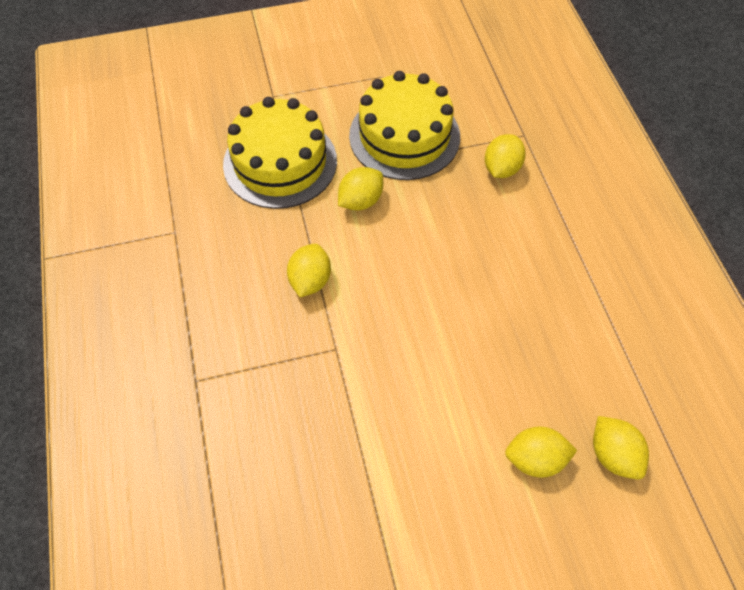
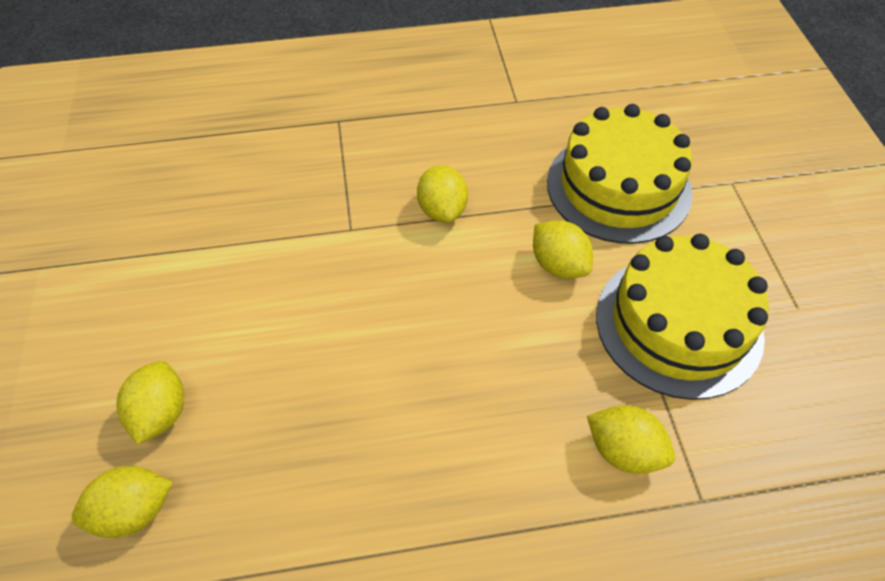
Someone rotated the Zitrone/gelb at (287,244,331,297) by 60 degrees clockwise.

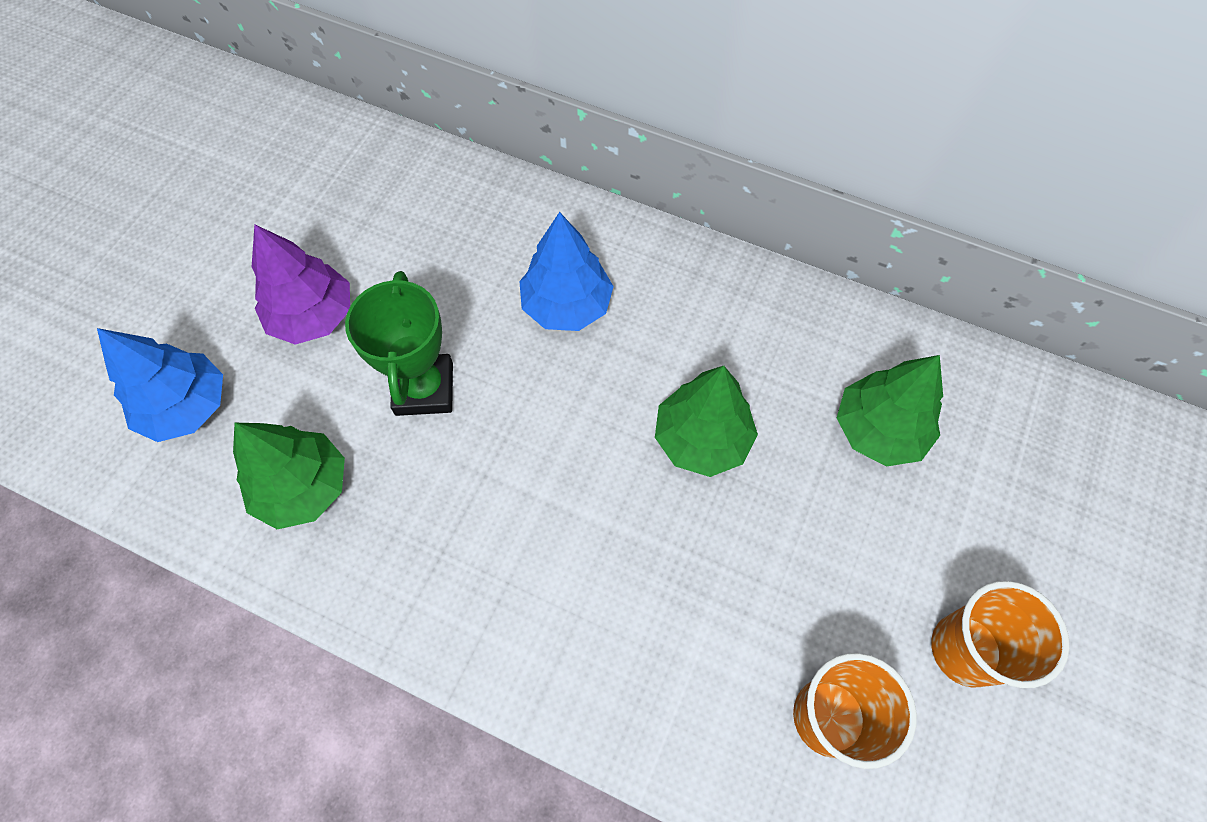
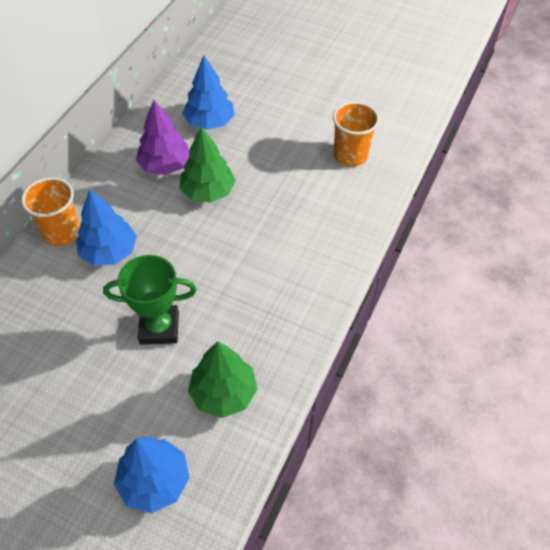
Someone carried the Baum/lila from (252,224,350,345) to (136,100,190,175).
Someone repainted the Baum/grün at (837,355,943,467), which became the Baum/blau at (182,55,234,130).
Someone carried the Becher/orange from (931,581,1070,688) to (21,177,80,246).

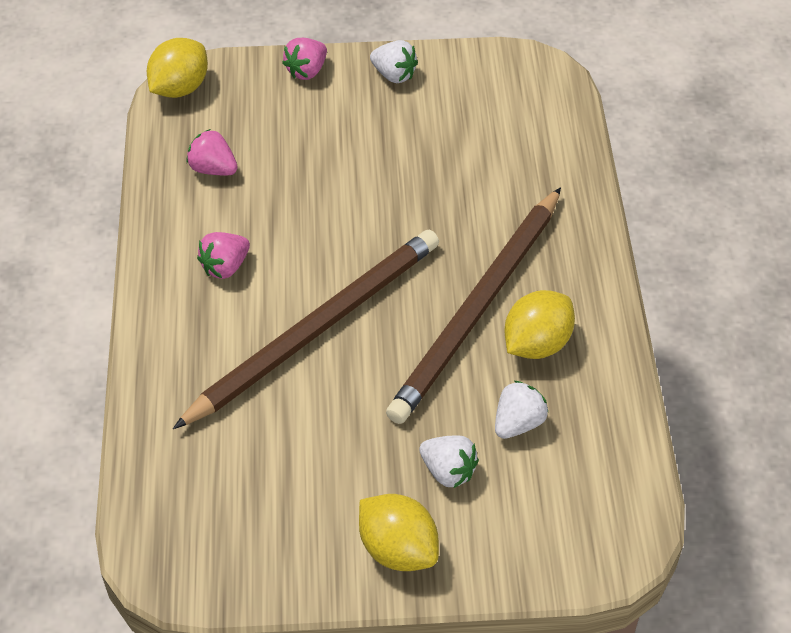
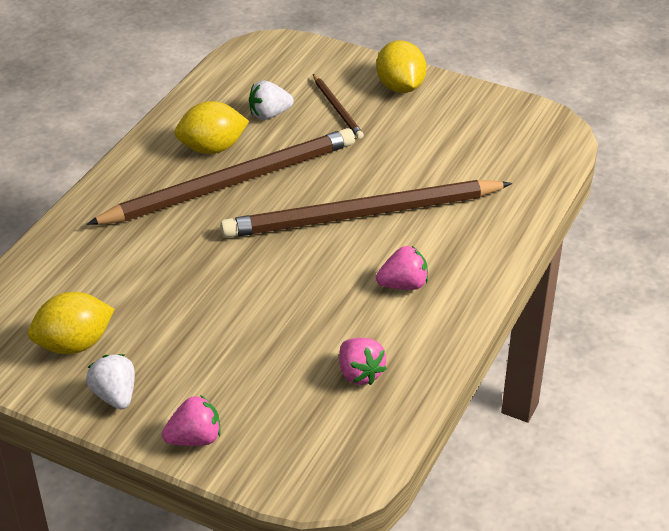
Someone carried the Zitrone/gelb from (147,38,208,98) to (28,292,115,354).
Someone swapped the Erdbeere/weiß at (419,436,479,488) for the Bleistift/braun at (313,74,364,139).

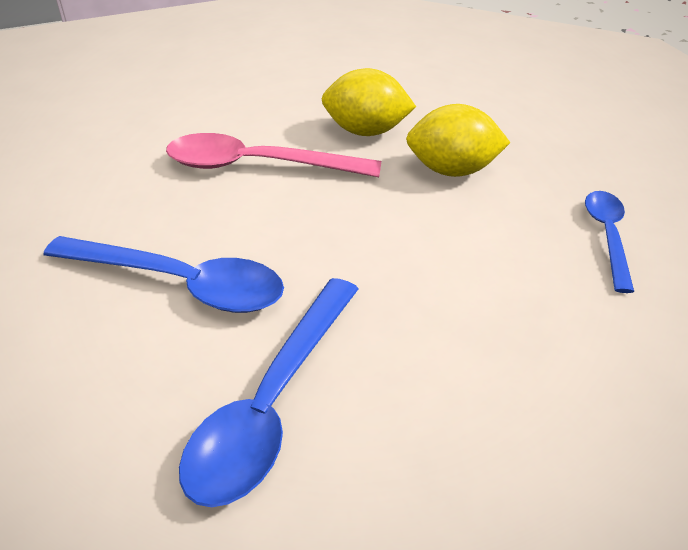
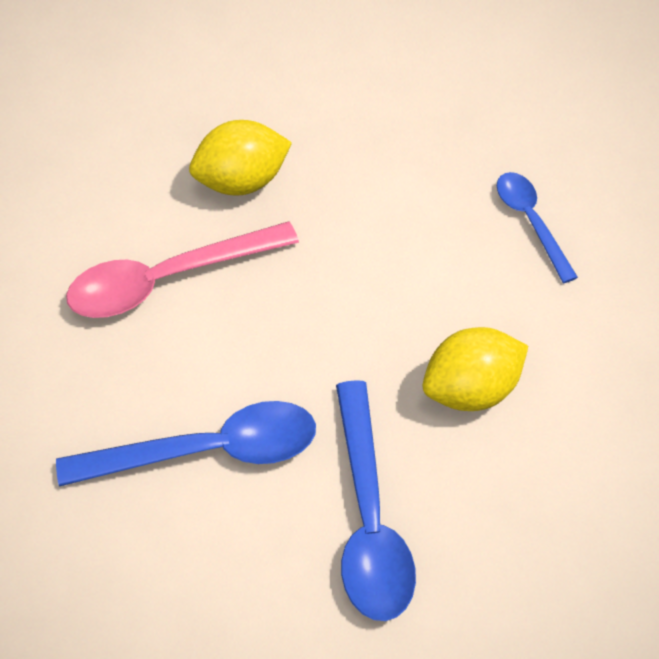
Someone carried the Zitrone/gelb from (406,104,511,177) to (422,327,528,411).

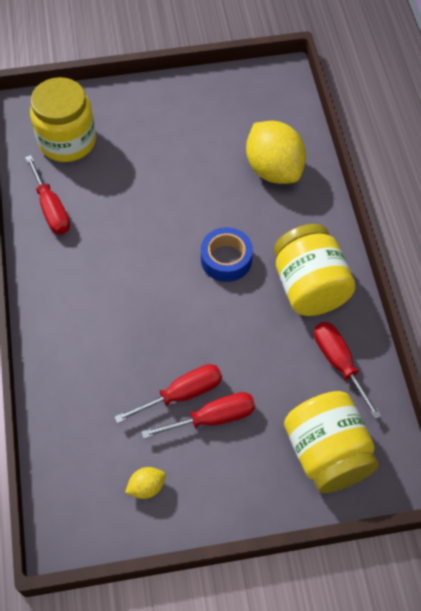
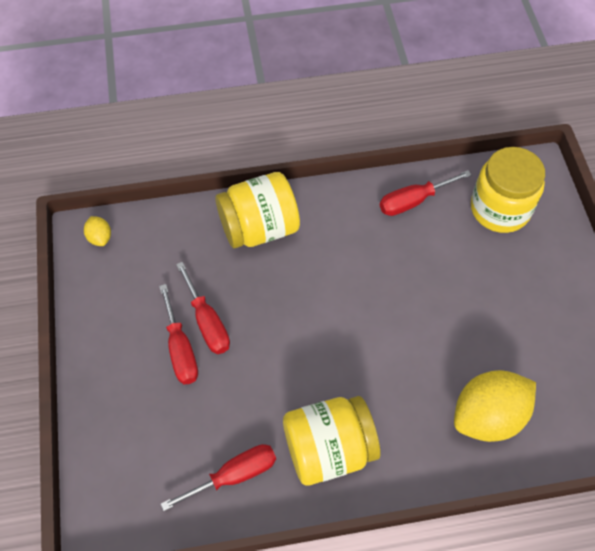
Someone took away the Klebeband/blau at (201,227,253,282).
Someone carried the Einmachglas/gelb from (284,391,379,493) to (215,172,300,248).
Someone carried the Zitrone/gelb from (125,467,166,499) to (84,216,111,246).

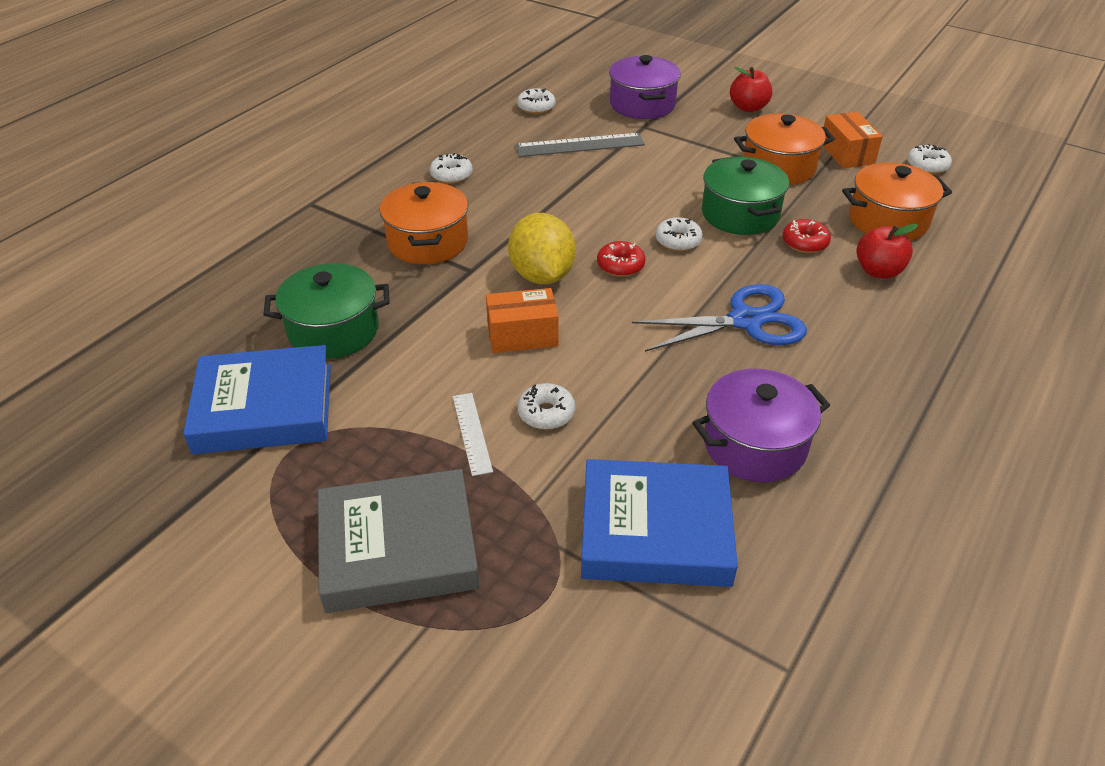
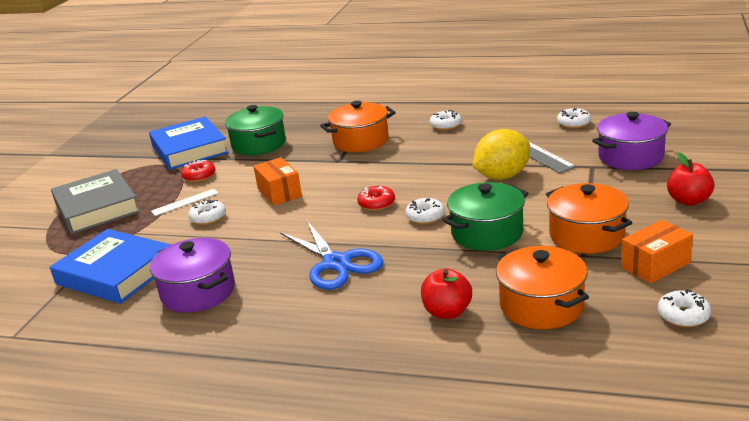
Someone carried the Zitrone/gelb from (508,213,576,284) to (473,129,530,180).
Someone carried the Donut/rot from (782,219,831,253) to (181,160,215,182).
Someone rotated the Buch/blau at (581,459,738,587) by 45 degrees counterclockwise.

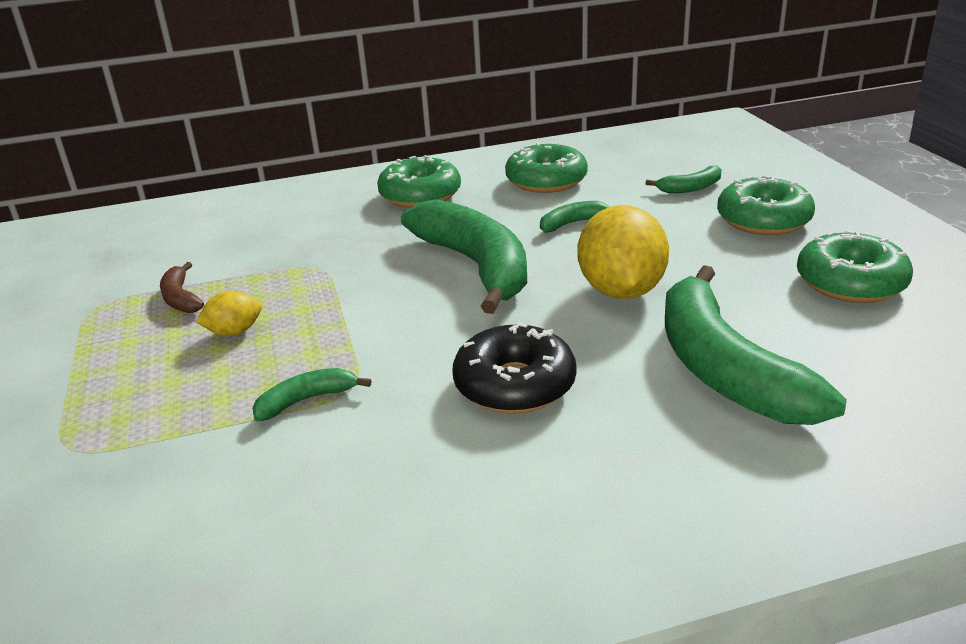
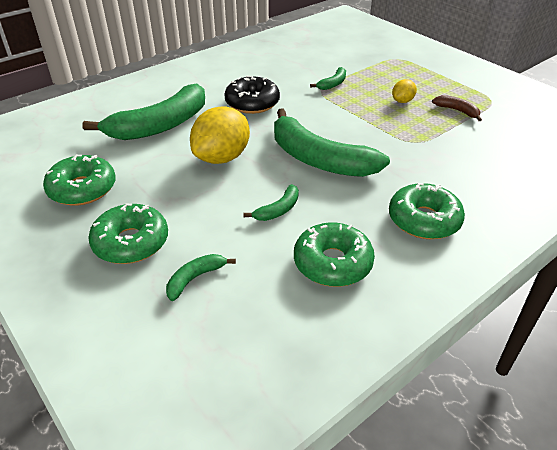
Someone rotated the Zitrone/gelb at (578,205,669,299) by 60 degrees clockwise.
Someone rotated the Banane/grün at (665,265,847,425) by 90 degrees clockwise.

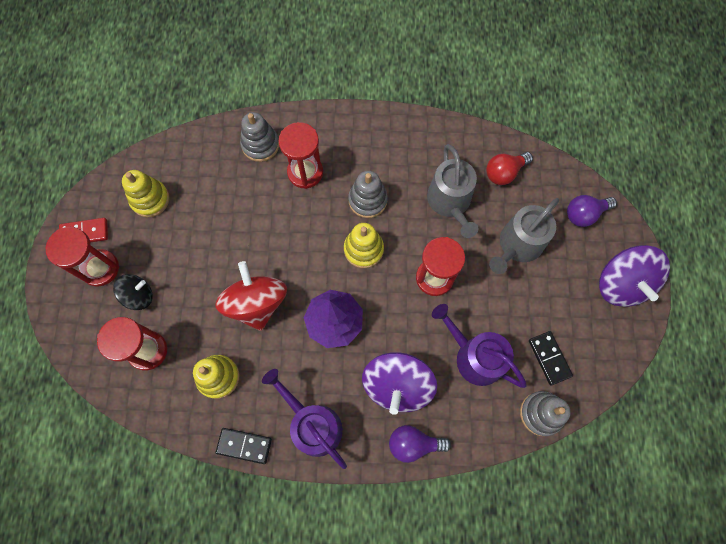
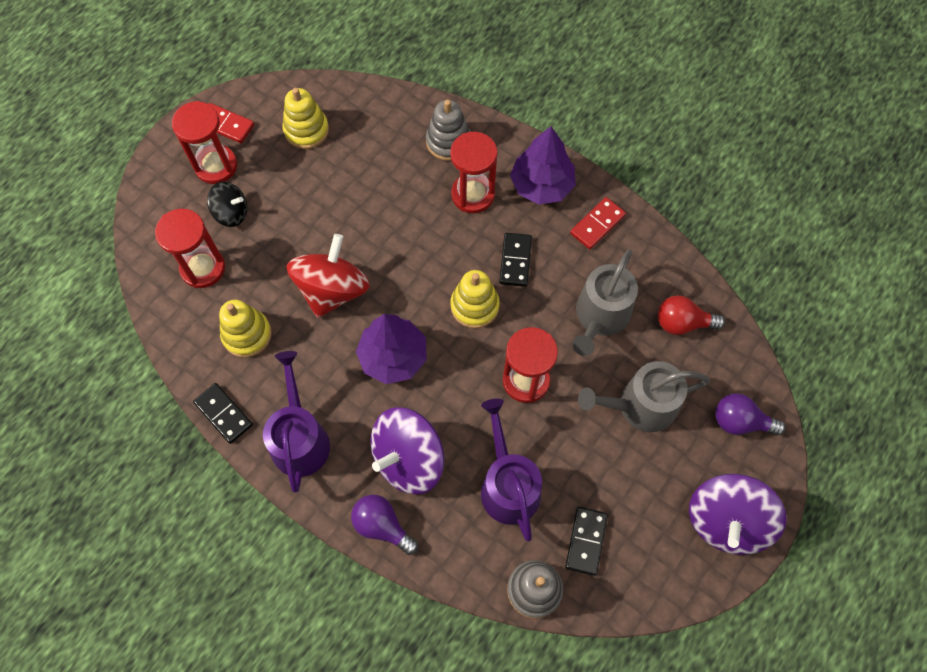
Someone swapped the Stapelspielzeug/grau at (348,171,388,218) for the Dominostein/schwarz at (499,233,532,287).
Someone put down the Baum/lila at (510,126,576,205).
Someone put down the Dominostein/rot at (570,197,626,249).

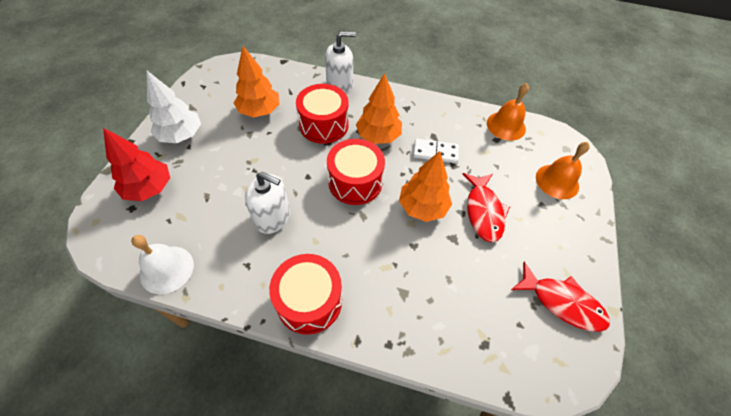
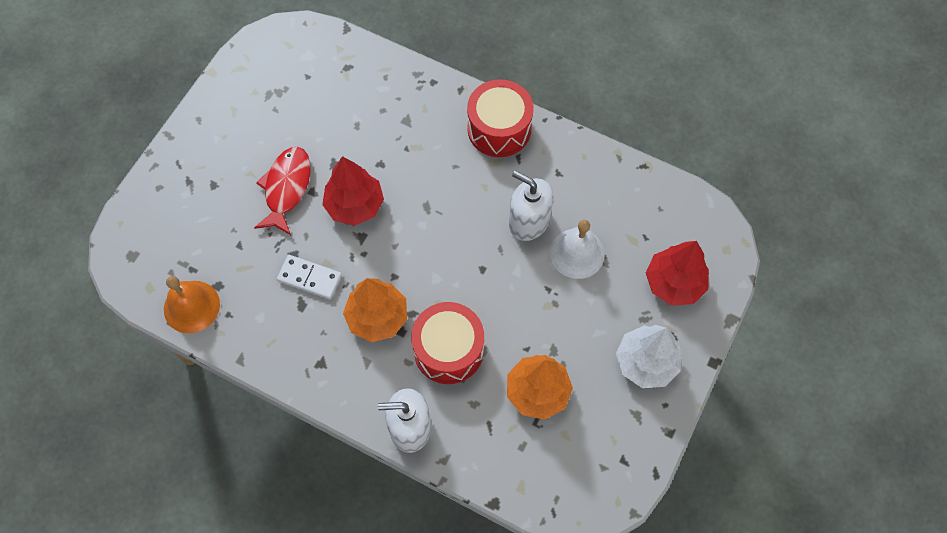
Someone took away the Trommel/rot at (327,139,385,205).
Someone took away the Glocke/orange at (536,142,590,199).
Someone repainted the Baum/orange at (399,151,452,222), which became the Baum/rot at (322,156,384,226).
Someone carried the Glocke/weiß from (131,235,194,294) to (550,220,605,279).
Someone took away the Fisch/rot at (511,262,610,332).

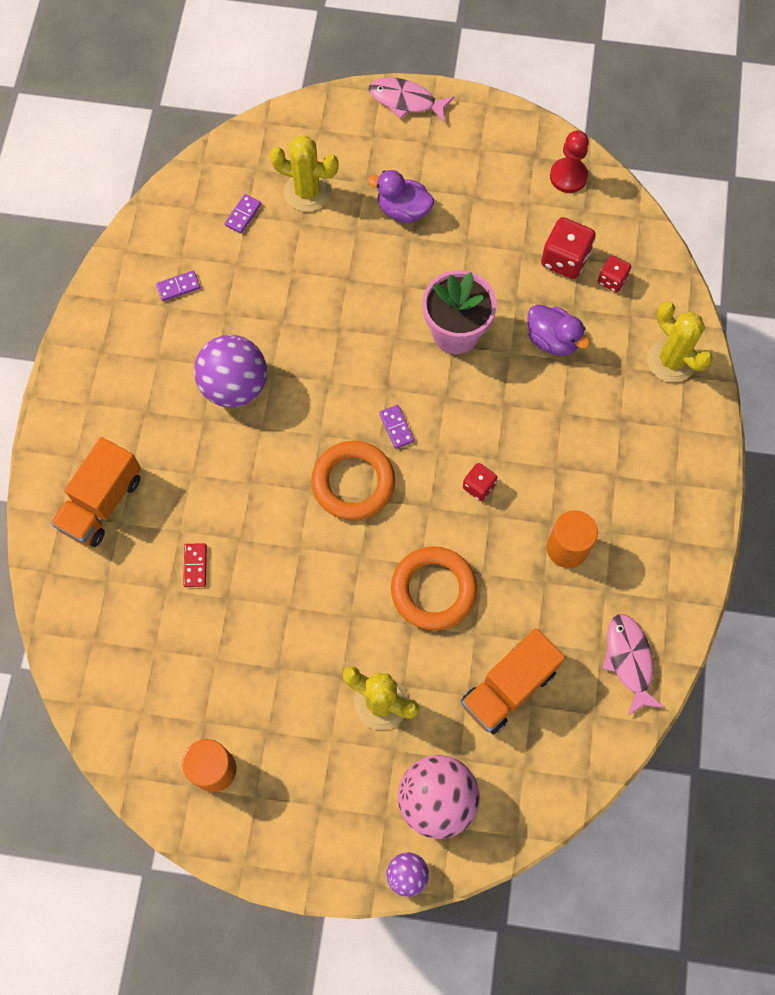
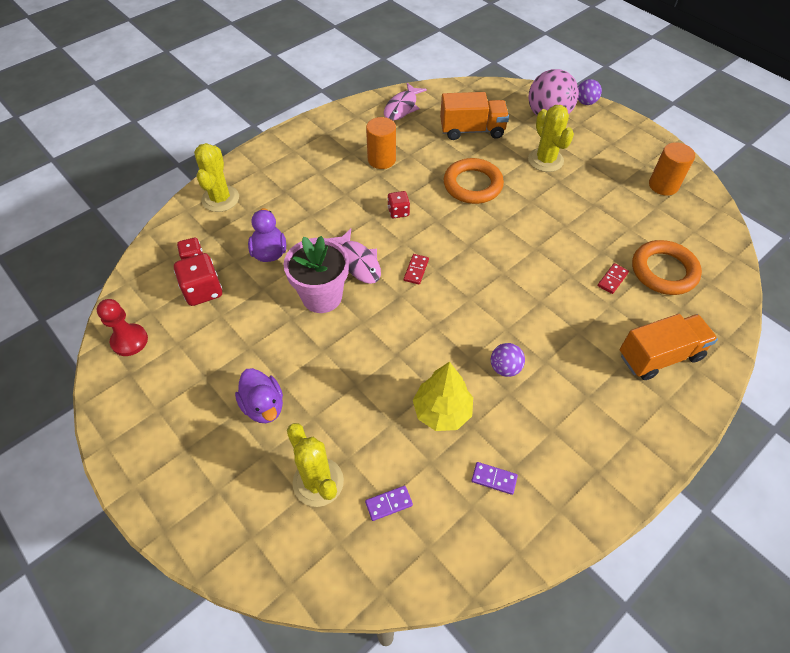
Someone carried the Fisch/rosa from (369,77,455,123) to (328,229,381,284).
Someone scaled the Ball/lila at (194,335,267,408) by 0.52.
Someone repainted the Dominostein/lila at (379,405,414,449), which became the Dominostein/rot at (404,254,429,284).
Someone carried the Ring/orange from (311,441,395,520) to (632,240,702,295).
Someone put down the Baum/gelb at (413,362,473,431).

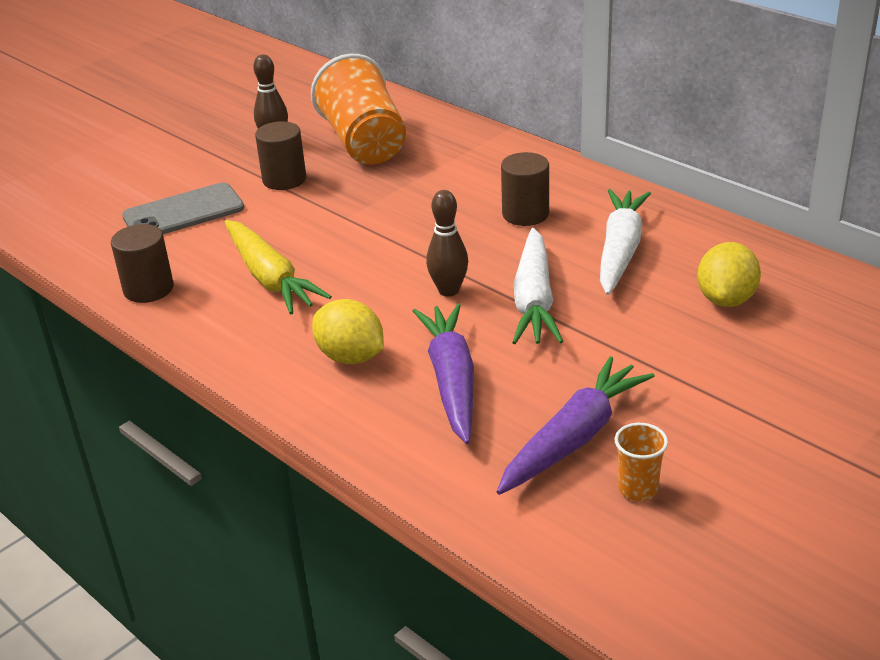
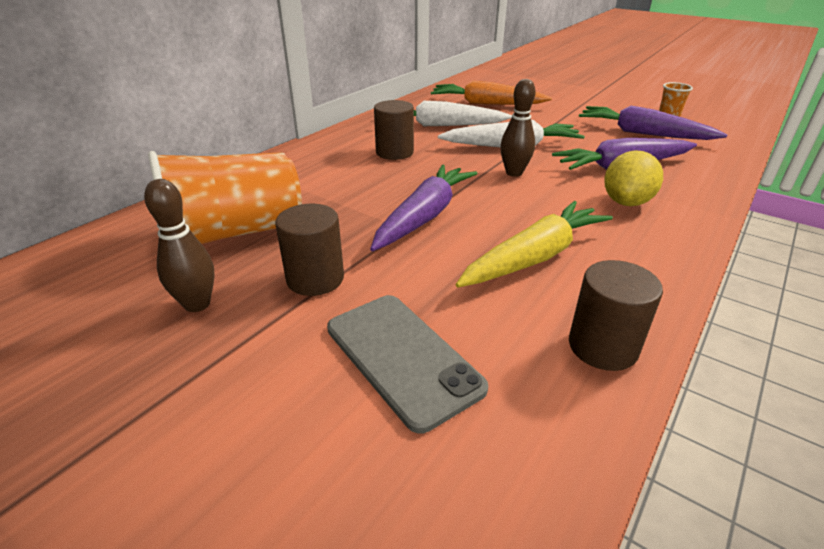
Someone swapped the Zitrone/gelb at (697,242,761,307) for the Karotte/orange at (431,81,552,105).
Someone put down the Karotte/lila at (370,164,478,251).

